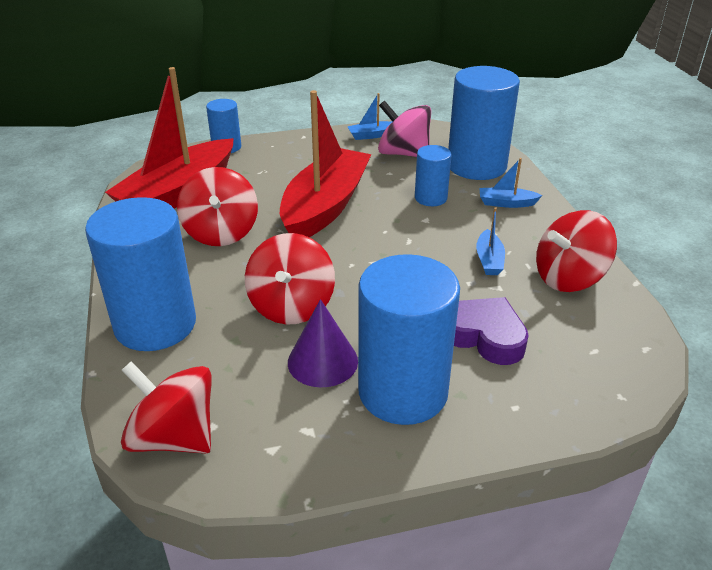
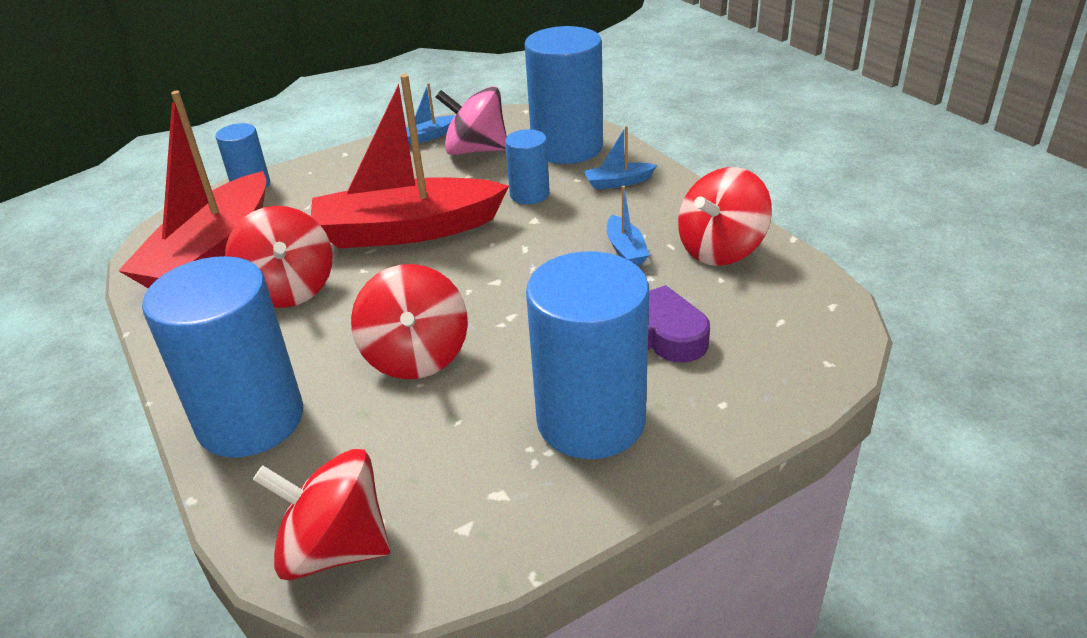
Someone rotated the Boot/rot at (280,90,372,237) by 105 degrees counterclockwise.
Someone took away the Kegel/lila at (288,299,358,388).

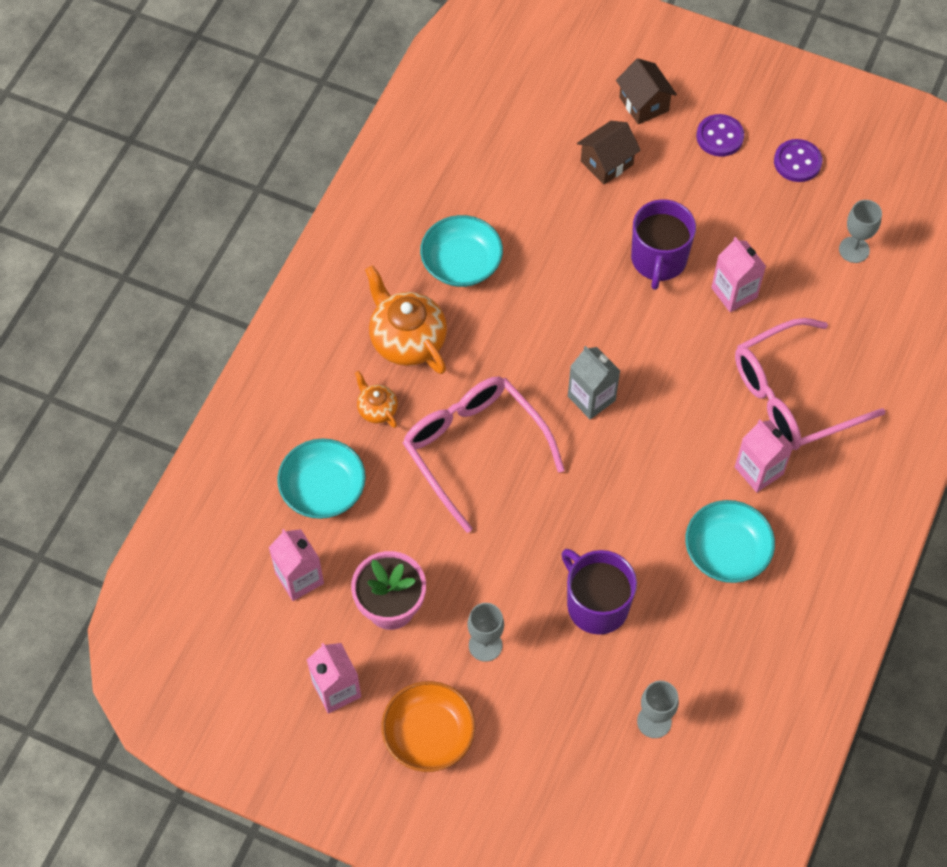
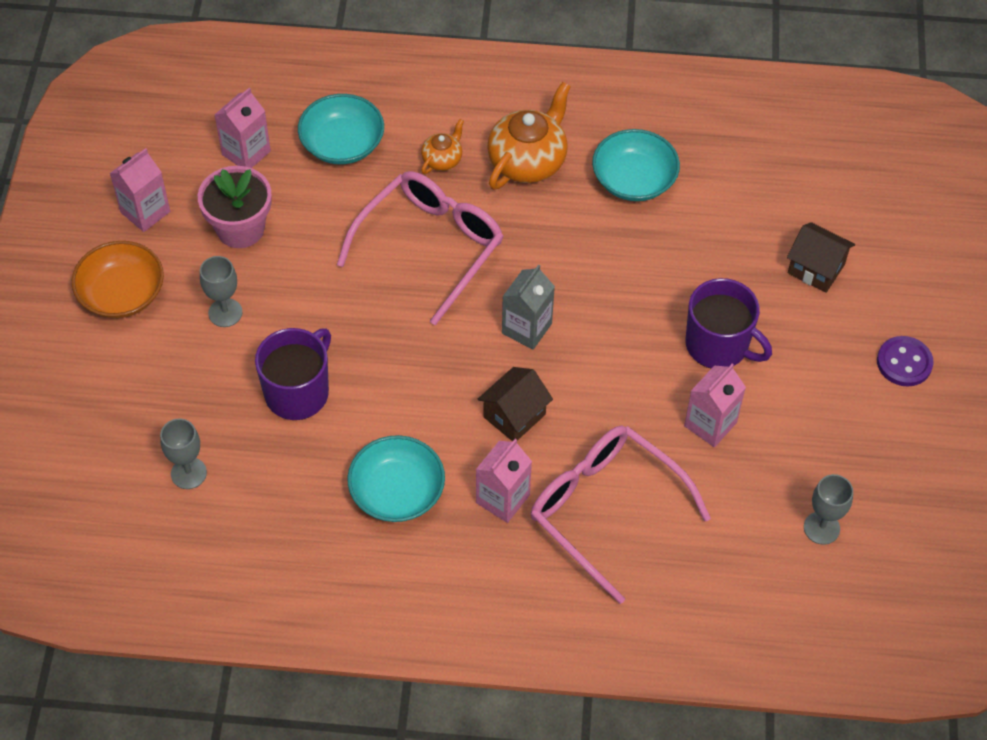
Someone carried the Haus/braun from (616,59,677,124) to (478,367,553,441).
Someone took away the Knopf/lila at (774,139,822,182).
Someone rotated the Tasse/lila at (631,199,696,290) by 135 degrees counterclockwise.

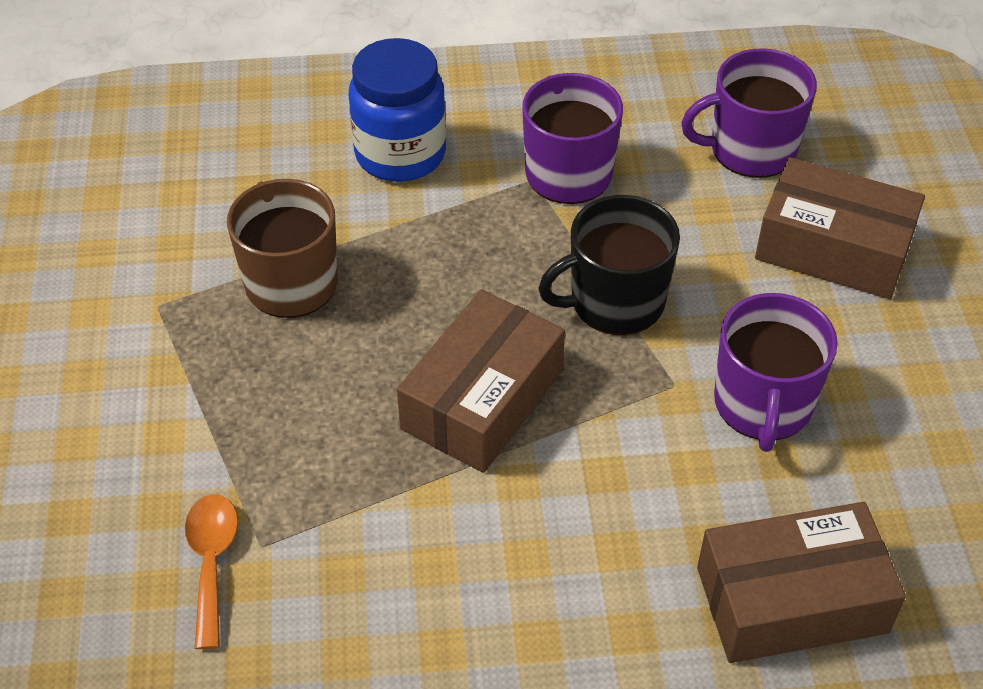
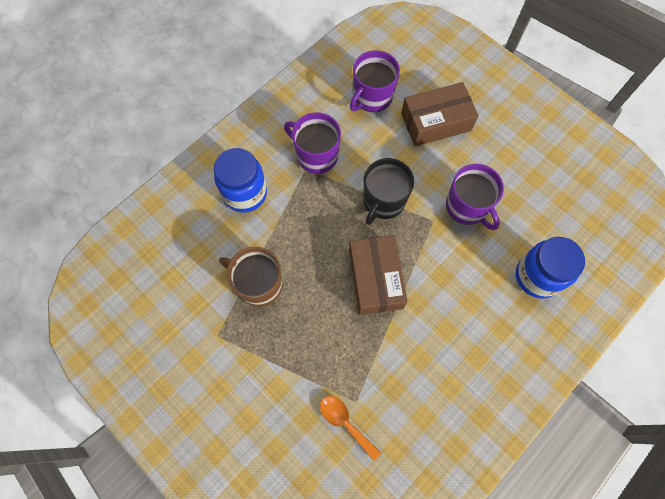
Someone swapped the Schachtel/braun at (697,502,906,663) for the Einmachglas/blau at (516,237,585,299).

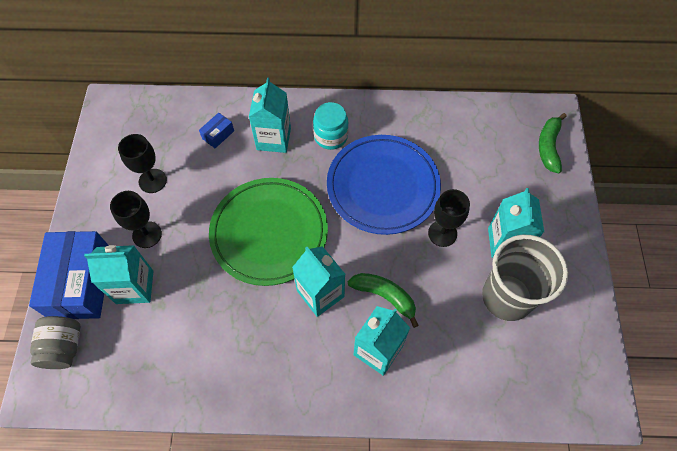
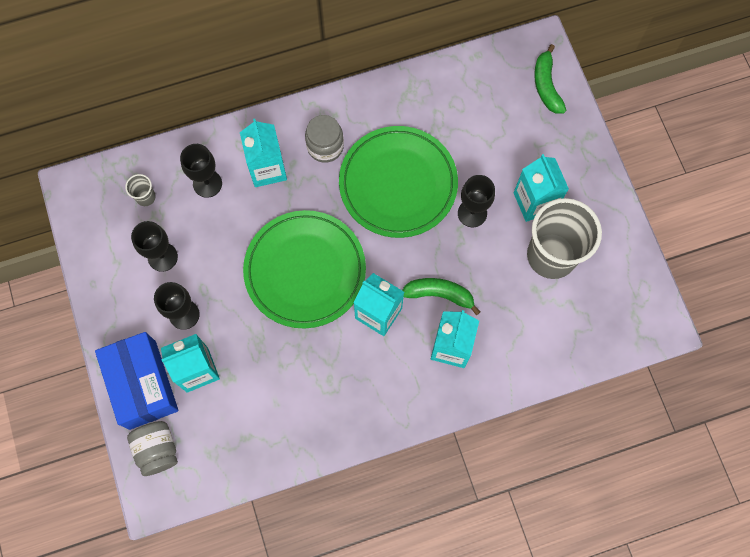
Someone repainted the Einmachglas/türkis at (313,102,349,150), which became the Einmachglas/grau at (305,115,344,163).
Someone swapped the Schachtel/blau at (199,113,234,148) for the Kelch/schwarz at (180,144,222,198).
Someone repainted the Teller/blau at (327,135,441,235), which became the Teller/grün at (339,126,458,238).
Someone put down the Becher/grau at (125,174,156,206).

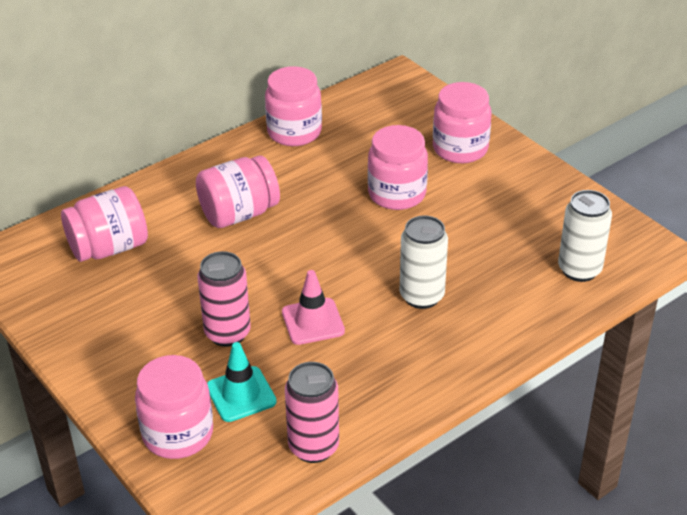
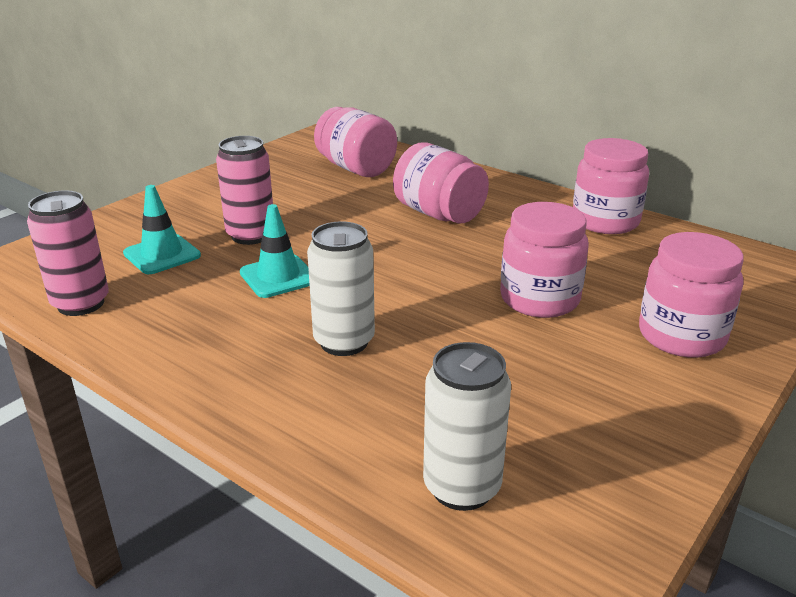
Someone repainted the Leitkegel/rosa at (282,270,345,345), which became the Leitkegel/türkis at (240,204,310,298).
Someone took away the Einmachglas/rosa at (135,355,213,459).

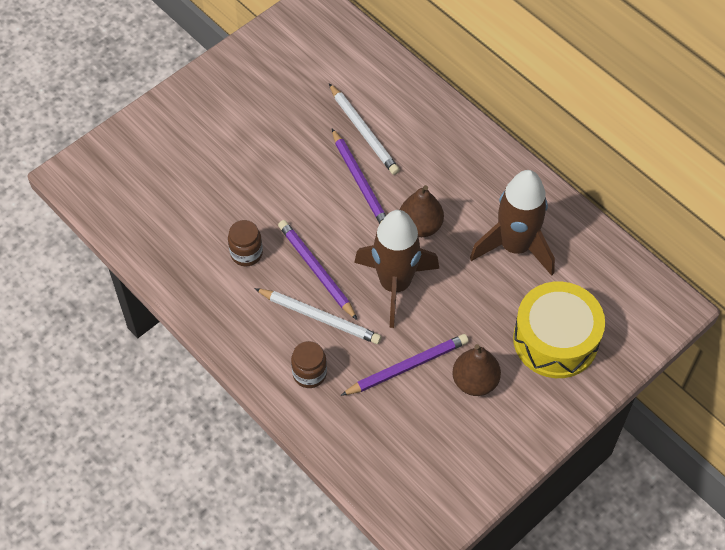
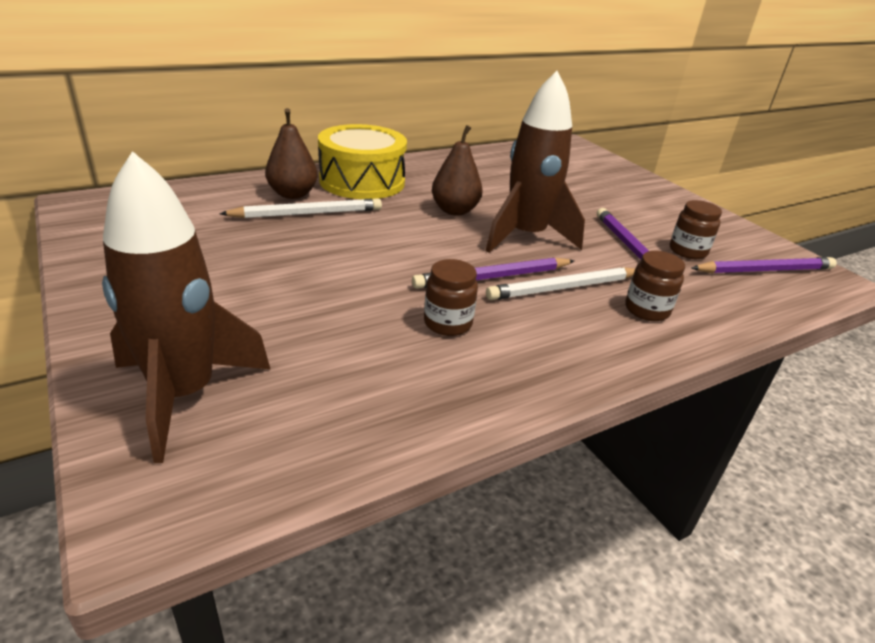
Someone carried the Bleistift/lila from (332,129,386,224) to (691,257,837,273).
Someone carried the Rakete/braun from (470,170,555,276) to (102,151,270,463).
Someone carried the Trommel/gelb from (513,281,605,378) to (318,124,407,199).
Someone rotated the Bleistift/weiß at (254,288,382,344) by 150 degrees counterclockwise.
Someone carried the Birne/braun from (452,344,501,396) to (265,108,317,199).
Someone put down the Einmachglas/braun at (670,200,722,259).

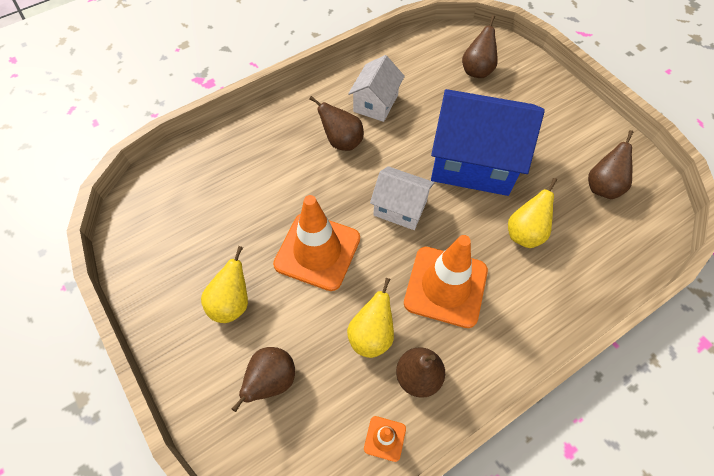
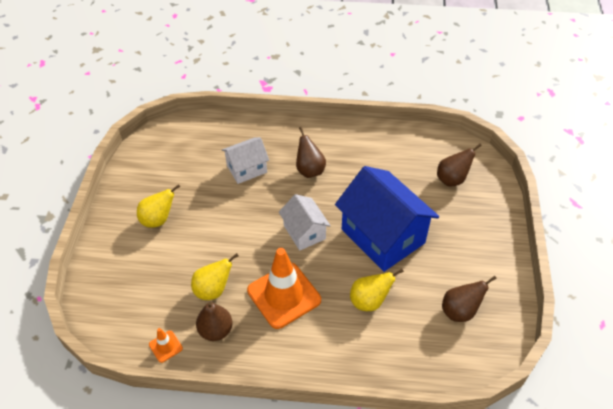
Someone carried the Haus/weiß from (348,55,405,122) to (222,137,269,184).
Someone took away the Leitkegel/orange at (273,195,360,291).
Someone took away the Birne/braun at (232,347,295,412).

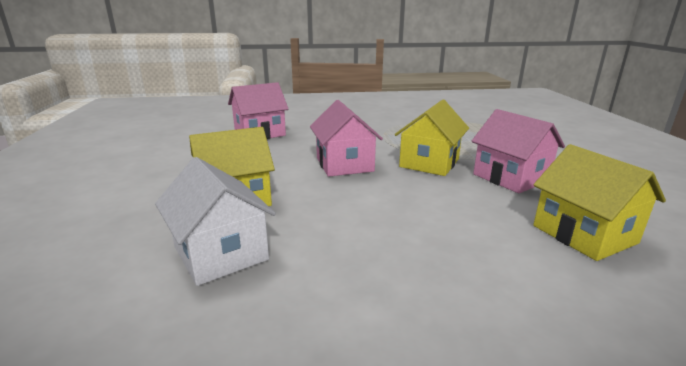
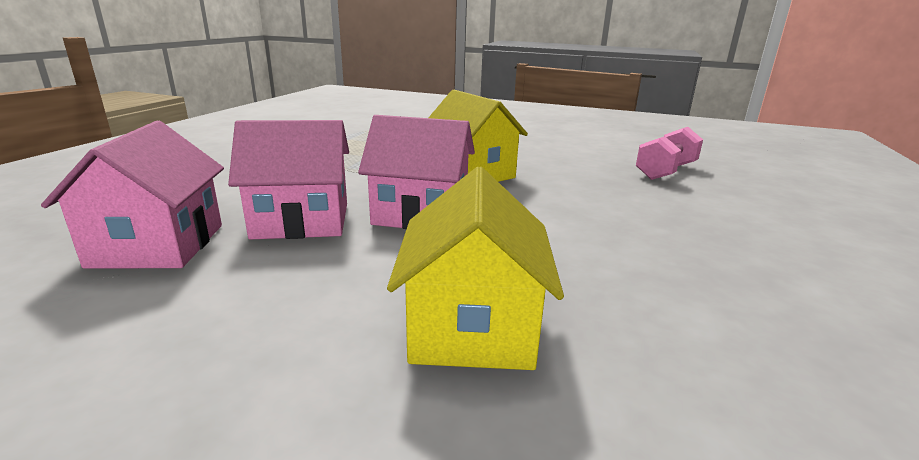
Someone carried the Haus/rosa from (472,109,565,193) to (228,120,349,239).
Someone swapped the Haus/gelb at (533,144,666,261) for the Hantel/rosa at (636,127,703,180).
Someone took away the Haus/weiß at (155,157,276,286).

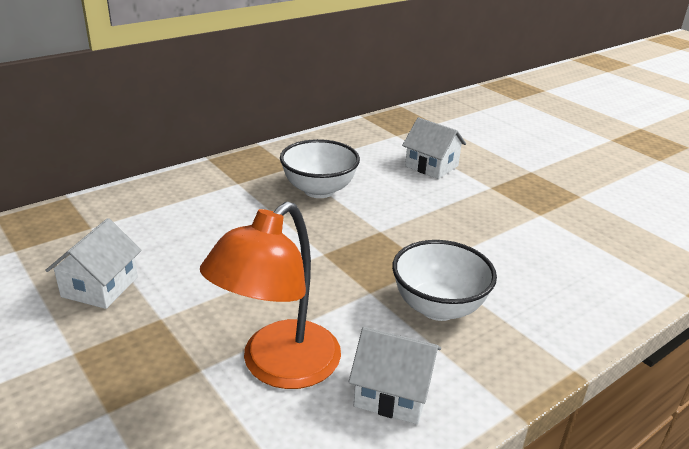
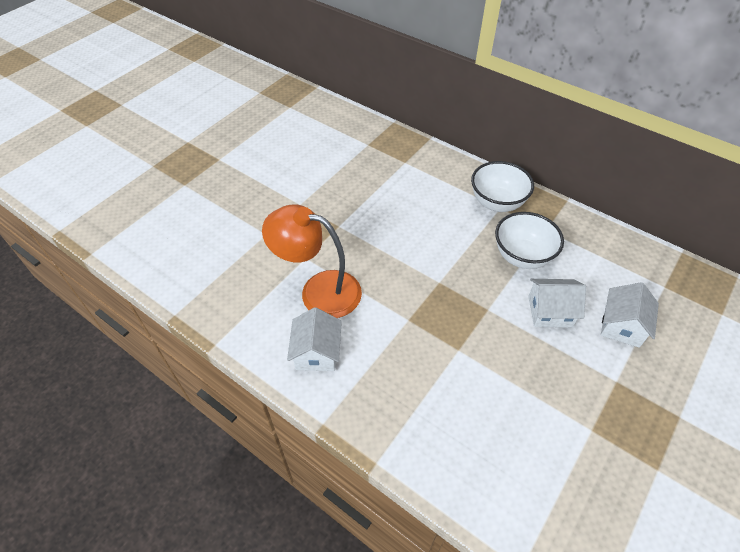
Someone carried the Haus/weiß from (45,218,142,309) to (528,279,586,327).
Someone carried the Schüssel/weiß from (392,240,497,321) to (471,161,534,212).

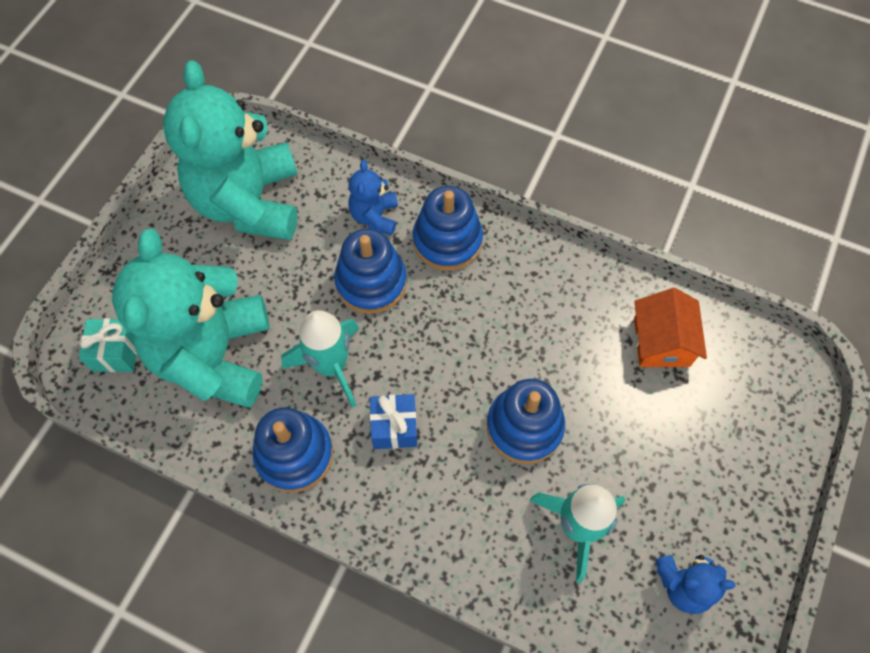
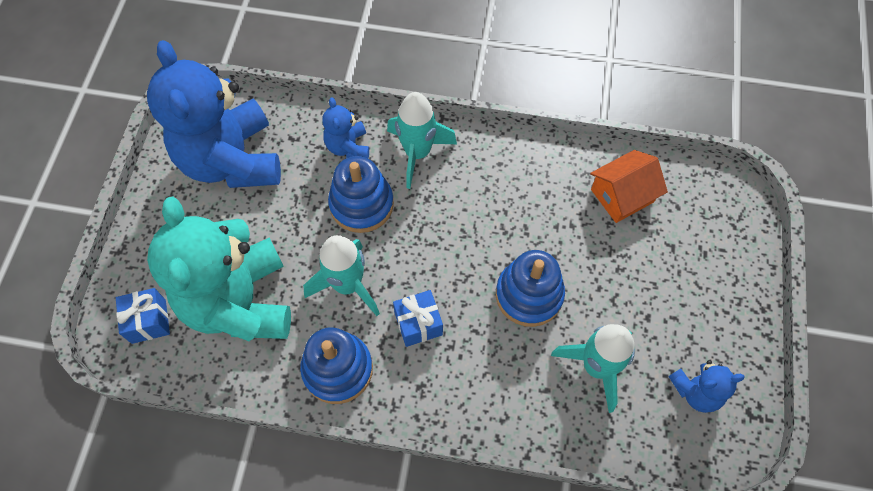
Someone repainted the Teddybär/türkis at (163,60,297,240), which became the Teddybär/blau at (147,40,281,188).
Someone swapped the Stapelspielzeug/blau at (413,186,483,271) for the Rakete/türkis at (387,92,457,189).
Someone rotated the Haus/orange at (634,288,707,367) by 75 degrees clockwise.
Someone repainted the Geschenk/türkis at (79,318,137,372), which became the Geschenk/blau at (116,288,170,344).

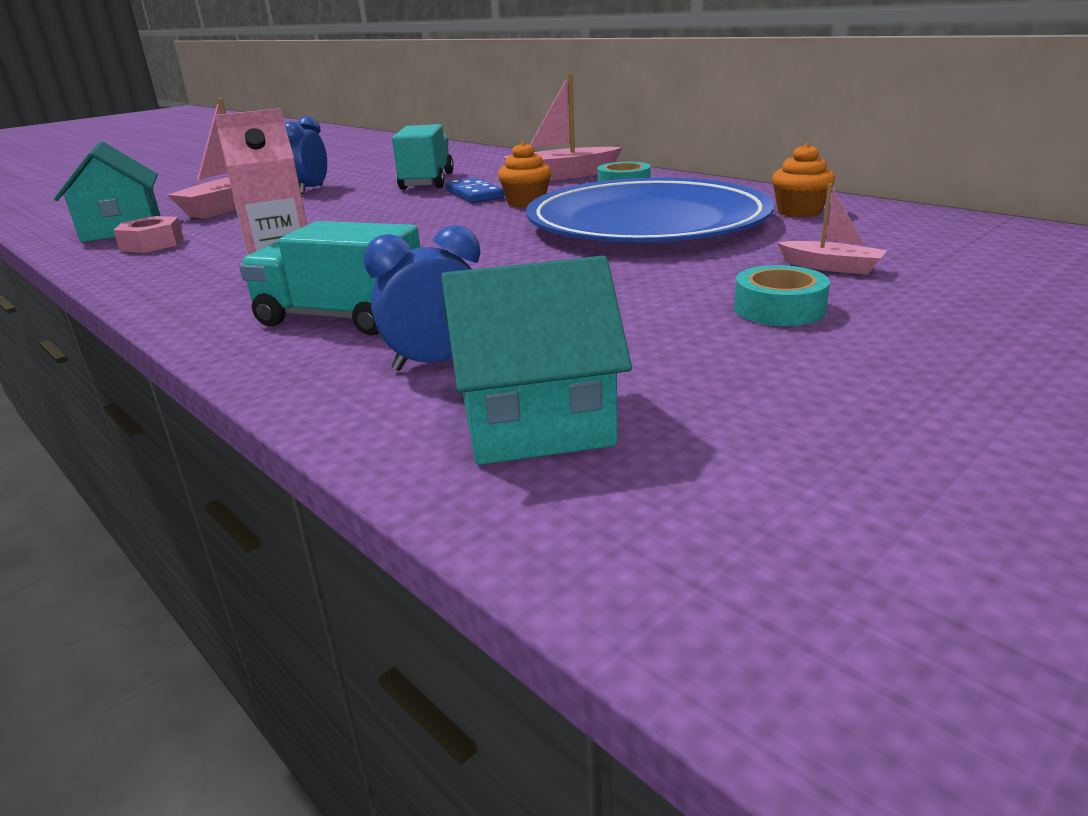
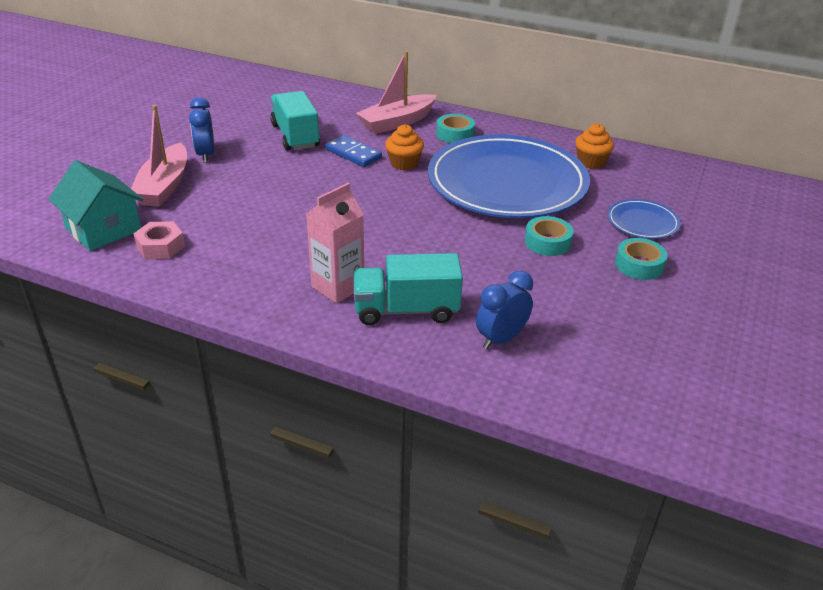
Someone swapped the Boot/rosa at (777,184,887,275) for the Teller/blau at (607,199,680,239).
Someone took away the Haus/türkis at (441,256,632,465).
Someone put down the Klebeband/türkis at (525,216,574,256).

